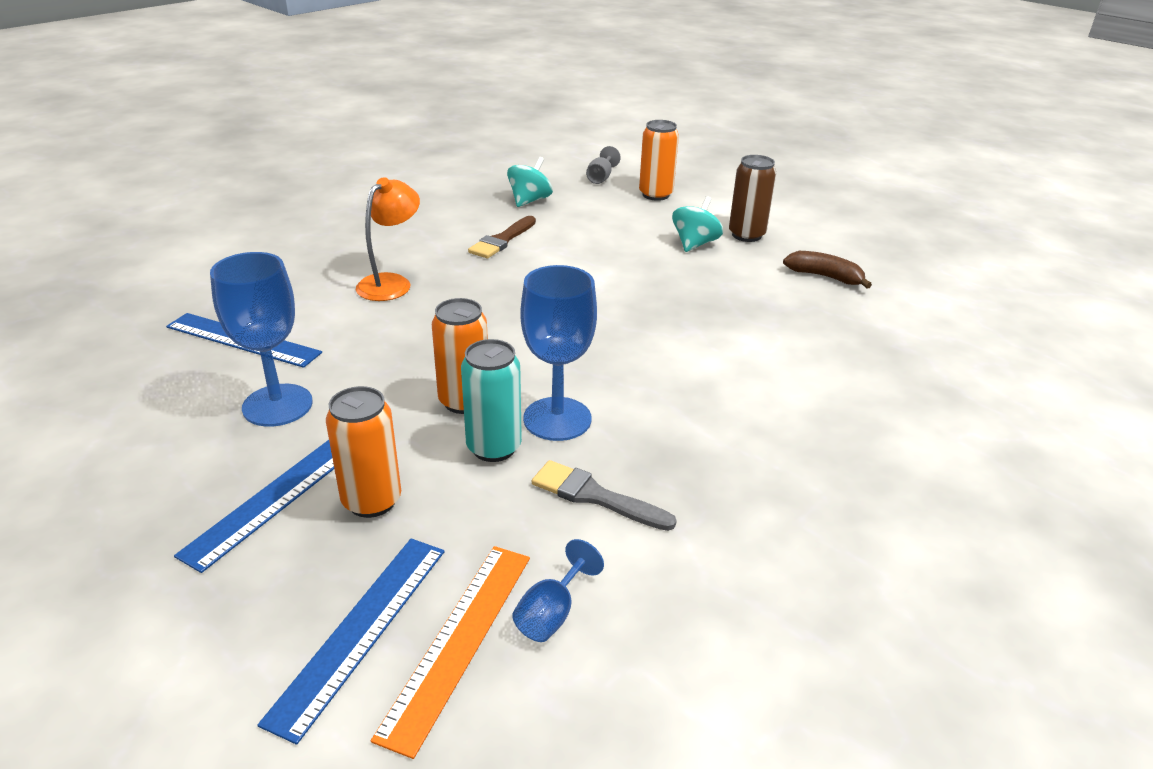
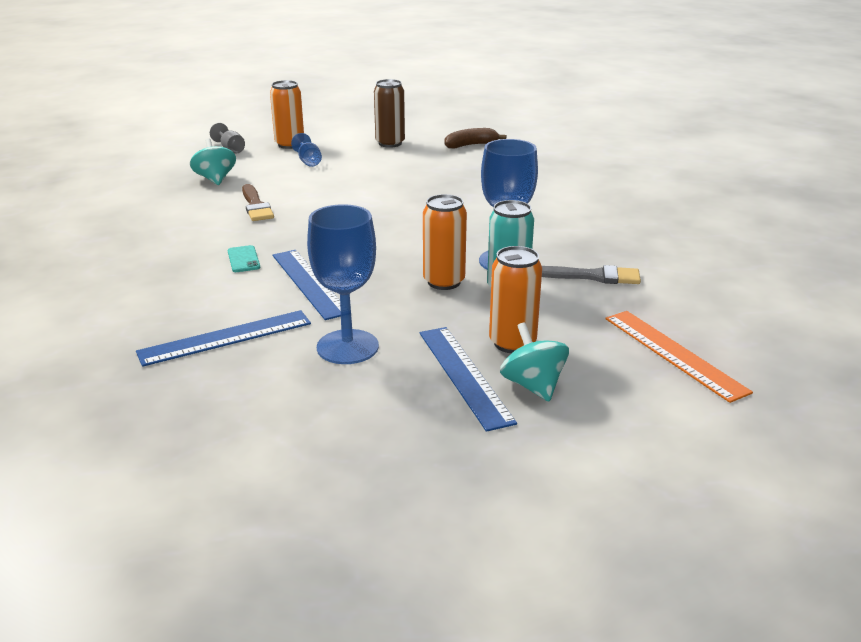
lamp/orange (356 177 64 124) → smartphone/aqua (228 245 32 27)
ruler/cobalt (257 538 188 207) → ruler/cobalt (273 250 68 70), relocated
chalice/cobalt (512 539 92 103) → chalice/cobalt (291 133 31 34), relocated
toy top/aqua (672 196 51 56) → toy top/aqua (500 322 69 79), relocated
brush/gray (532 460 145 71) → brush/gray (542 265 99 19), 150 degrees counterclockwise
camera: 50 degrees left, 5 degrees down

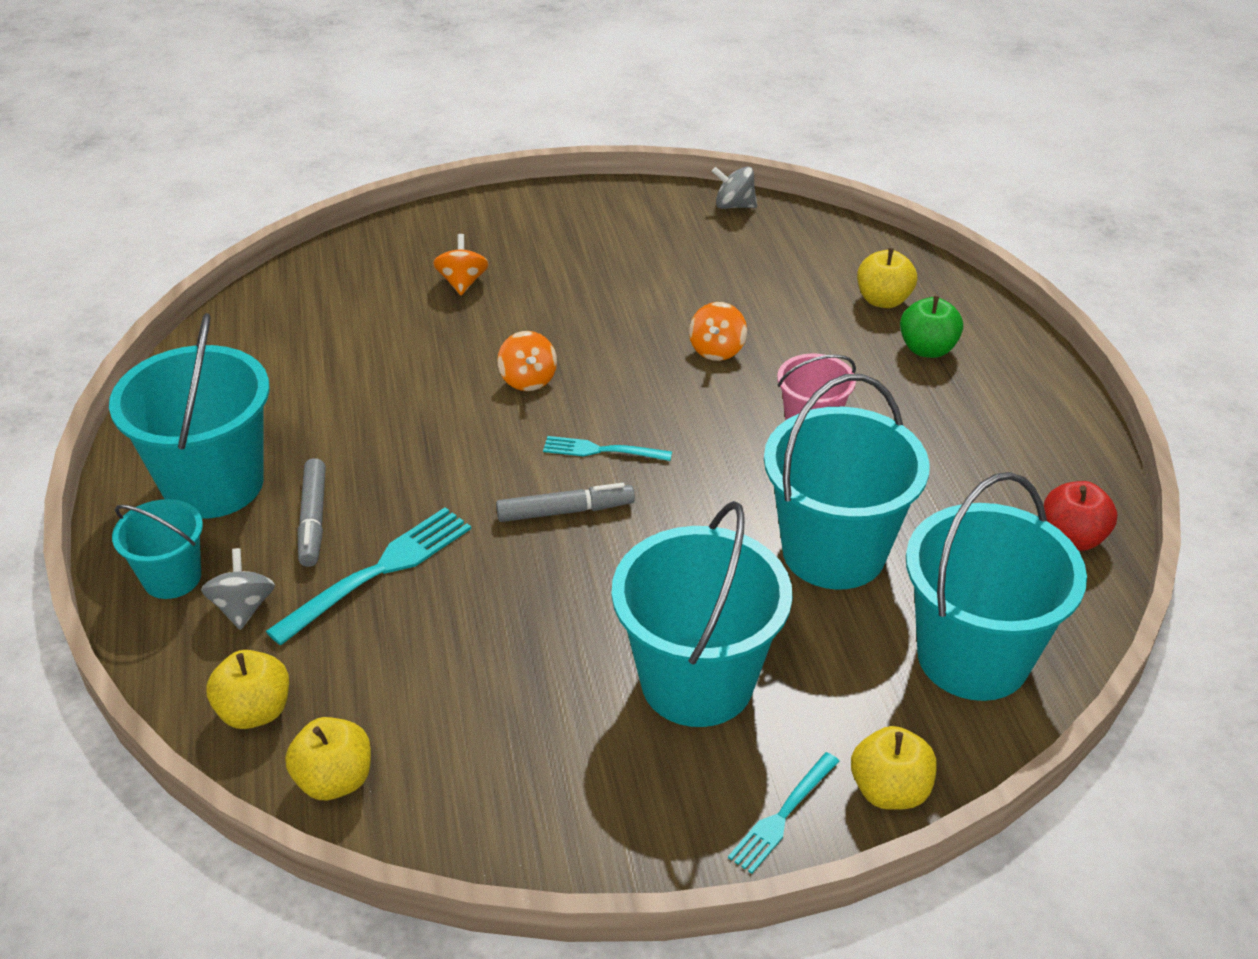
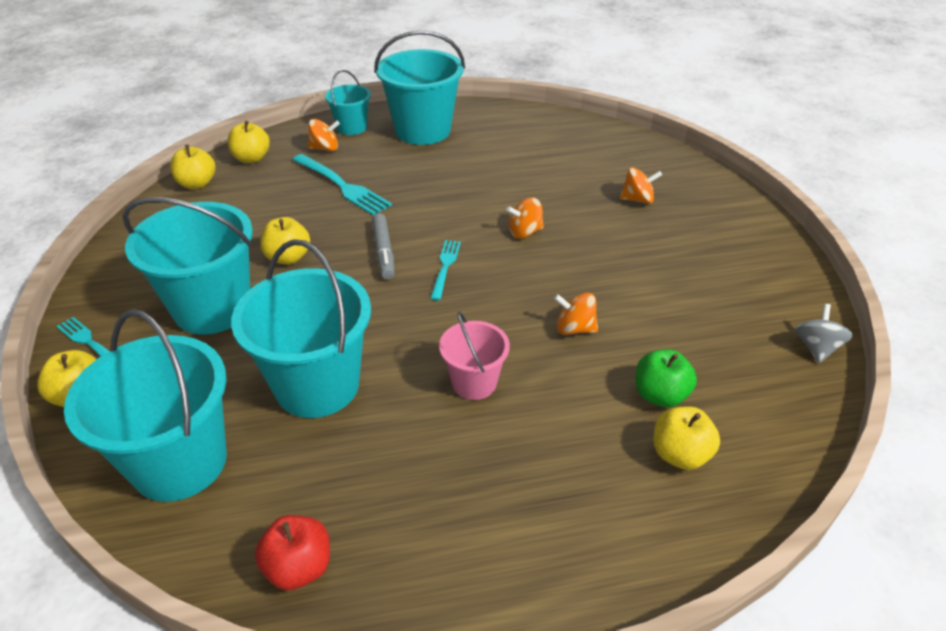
- → toy apple/yellow (260 217 50 48)
toy top/gray (201 548 74 82) → toy top/orange (308 119 32 32)
toy apple/green (900 296 63 62) → toy apple/green (636 349 61 58), relocated
marker/gray (297 458 29 109) → -
camera: 90 degrees right, 0 degrees up

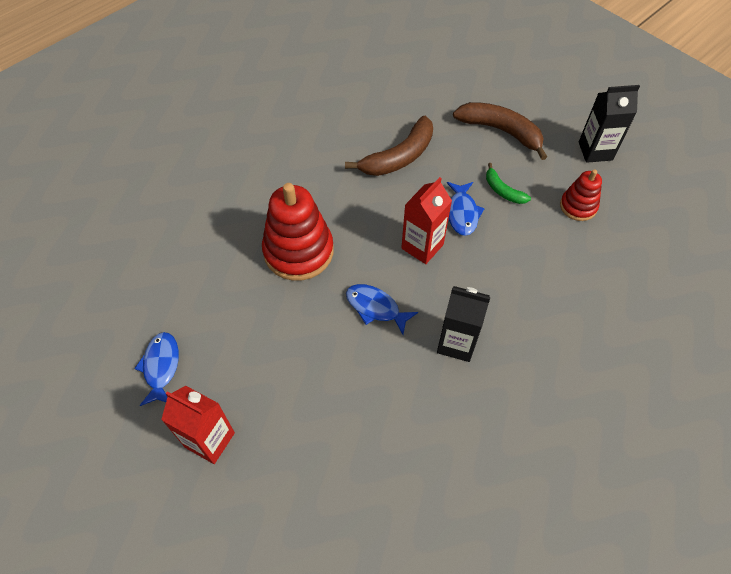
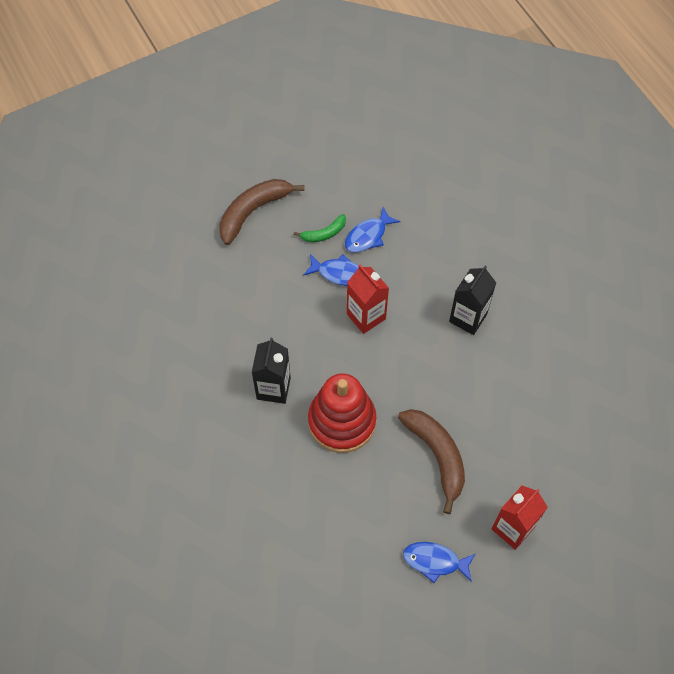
juice carton/black (579 85 61 78) → juice carton/black (252 338 39 66), relocated
fish/cobalt (346 284 72 51) → fish/cobalt (345 207 56 46), relocated
toy banana/brown (345 116 88 60) → toy banana/brown (398 409 67 105), relocated
stacking toy/red (560 169 42 52) → -
camera: 75 degrees left, 5 degrees up

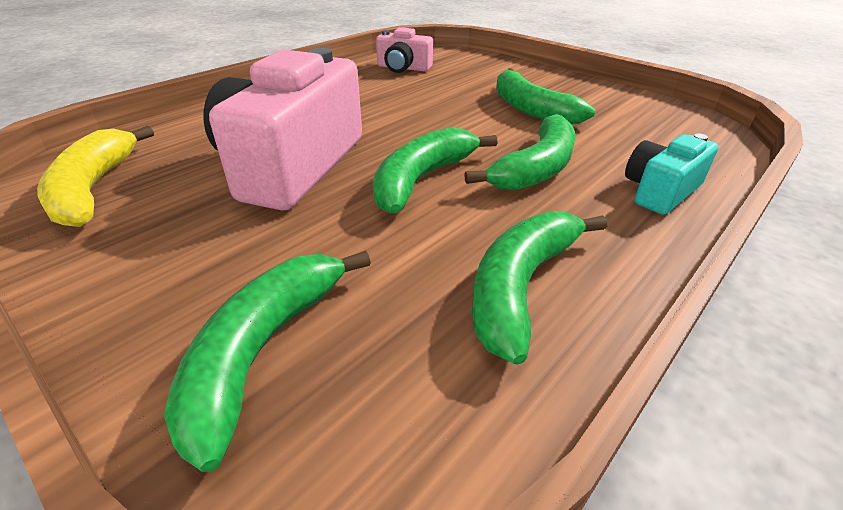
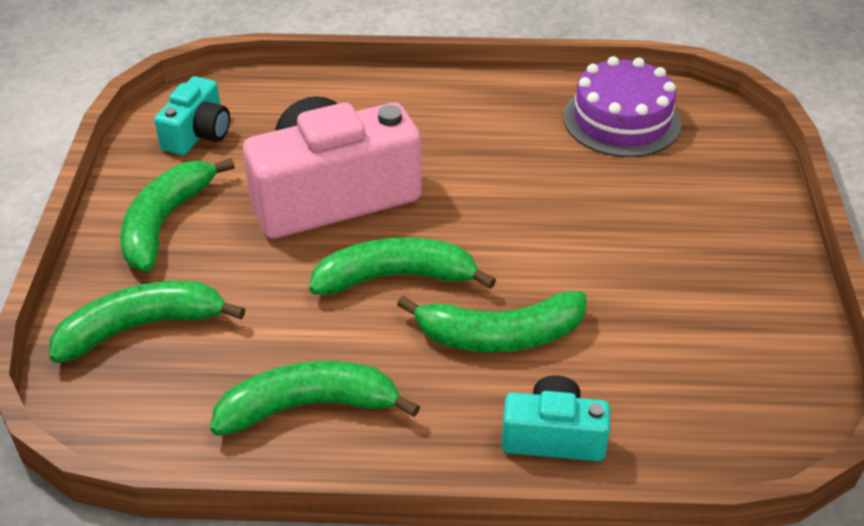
toy banana/green (496 68 99 57) → toy banana/green (120 158 115 114), relocated
toy banana/yellow (37 126 117 101) → camera/aqua (154 76 76 79)
camera/rose-pink (376 27 57 46) → gateau/violet (563 56 119 101)
camera: 50 degrees right, 5 degrees up

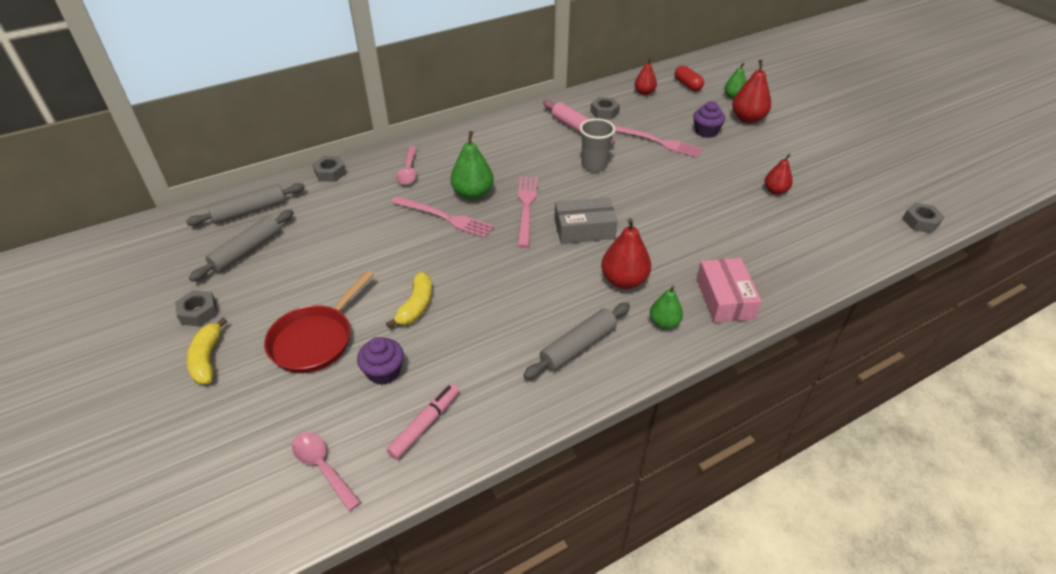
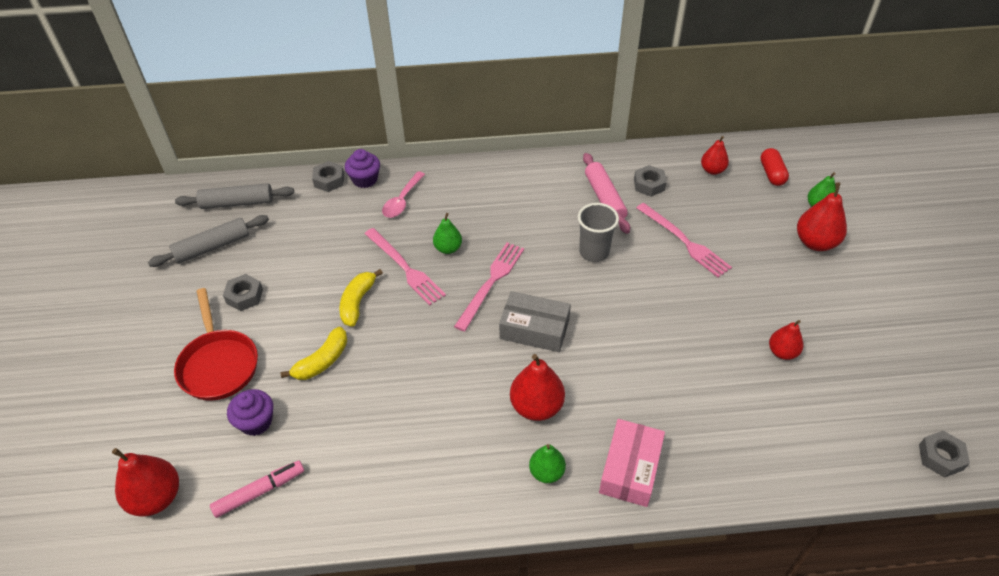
tablespoon/rose-pink (292 432 69 79) → pear/red (112 448 67 69)
frying pan/red (264 270 110 103) → frying pan/red (174 288 84 113), 75 degrees counterclockwise
hex nut/gray (175 290 43 37) → hex nut/gray (223 274 40 37), relocated
toy banana/yellow (186 318 41 66) → toy banana/yellow (339 269 44 58), relocated
muffin/violet (693 101 32 37) → muffin/violet (345 149 35 39), relocated
pear/green (450 131 44 69) → pear/green (433 213 29 41), x0.63
rolling pin/gray (523 303 107 76) → -
camera: 25 degrees right, 5 degrees up

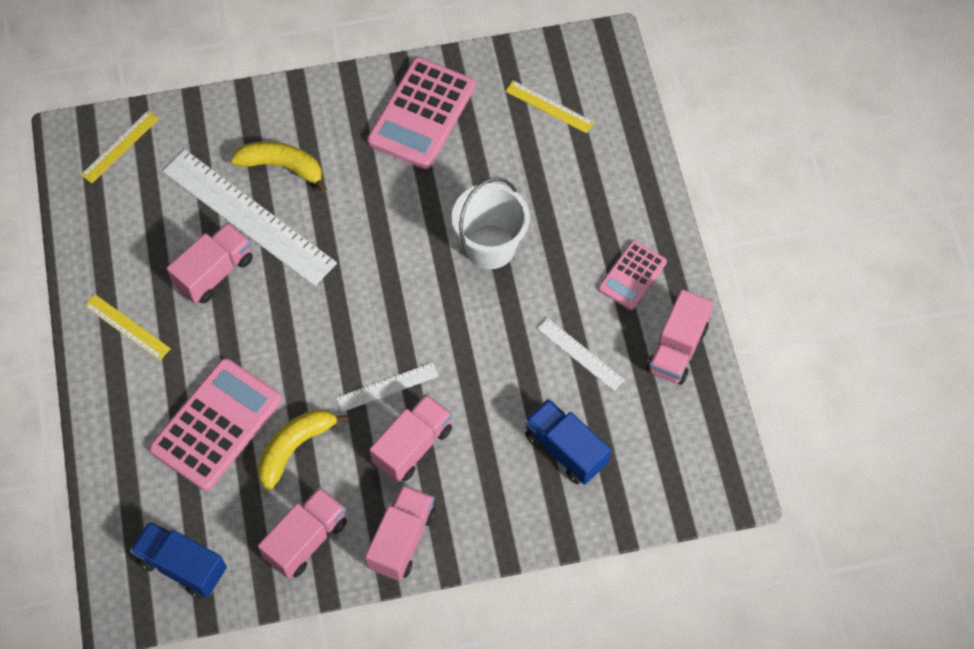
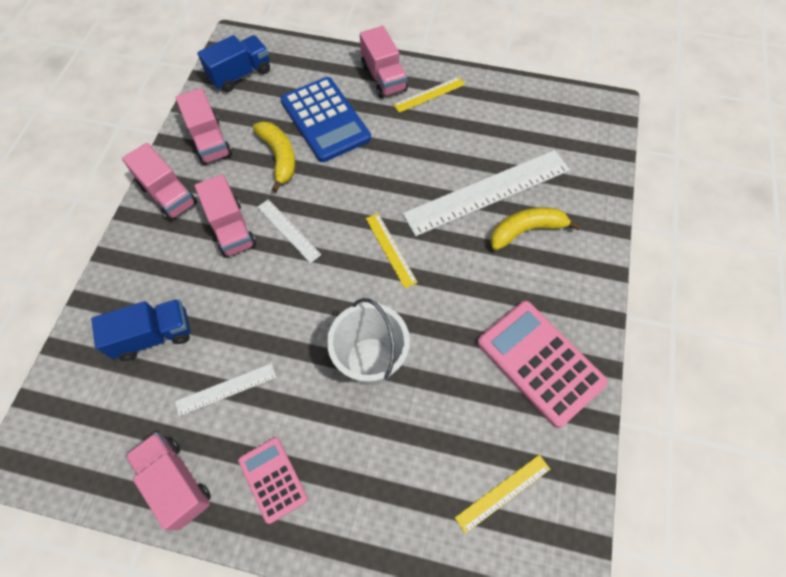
ruler/white (336 362 103 50) → ruler/white (258 199 63 64), 45 degrees counterclockwise
pocket calculator/rose-pink (149 358 133 133) → pocket calculator/cobalt (281 77 90 85)
truck/rose-pink (166 222 87 82) → truck/rose-pink (360 26 48 72), relocated
ruler/yellow (81 111 78 72) → ruler/yellow (366 213 52 75), relocated
toy banana/yellow (231 141 96 52) → toy banana/yellow (490 207 91 43), 150 degrees counterclockwise
camera: 115 degrees right, 0 degrees up

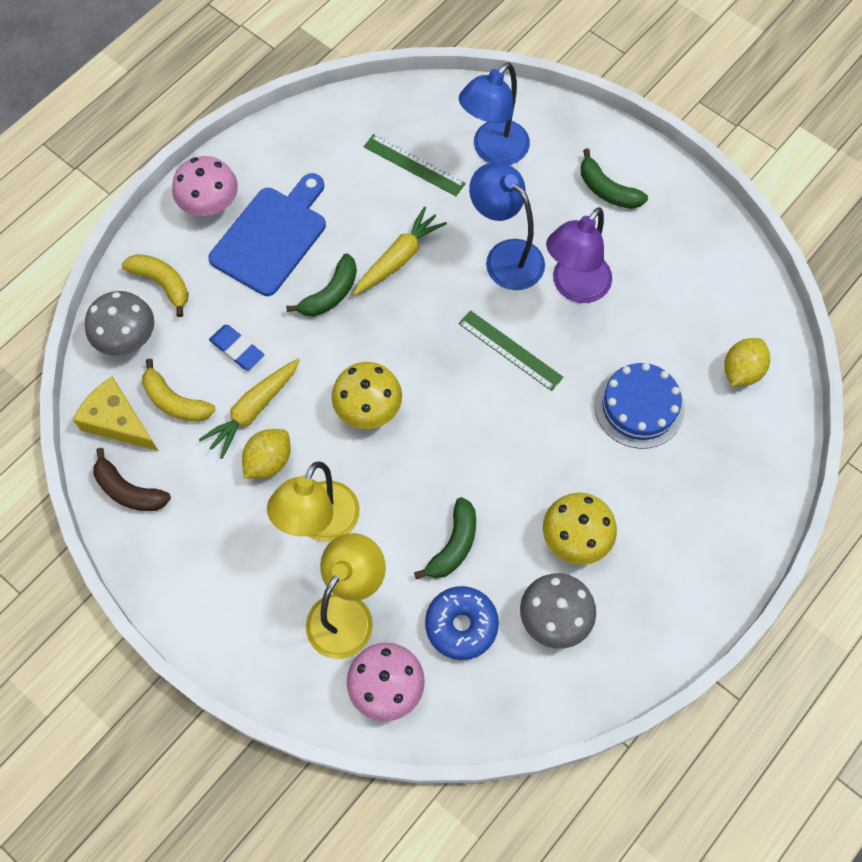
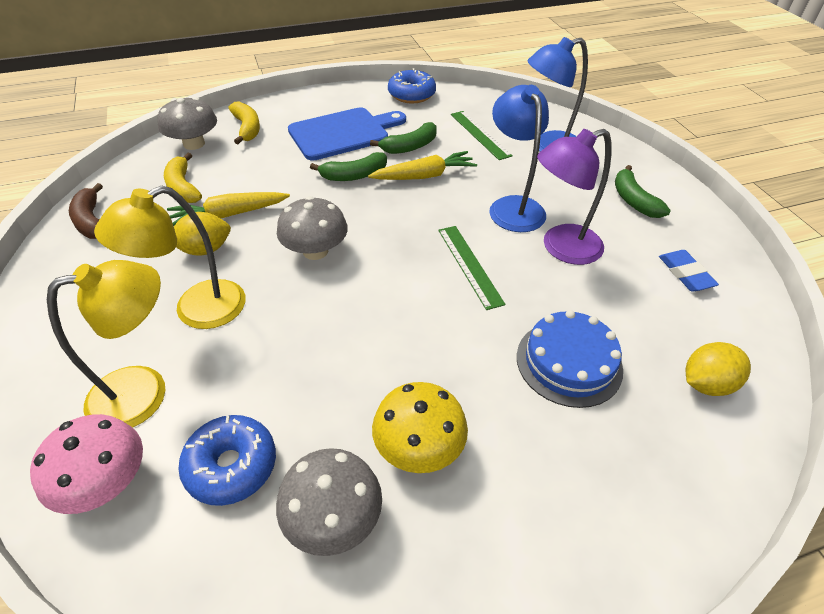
toadstool/yellow (331 362 71 67) → toadstool/gray (277 196 71 64)
toy banana/green (414 497 62 82) → toy banana/green (370 122 67 32), relocated
- → glazed donut/cobalt (388 68 48 35)
pencil eraser/cobalt (209 325 56 45) → pencil eraser/cobalt (659 250 60 41), relocated
piece of cheese/yellow (73 376 85 75) → -
toadstool/rose-pink (172 156 66 60) → -
camera: 30 degrees right, 20 degrees down

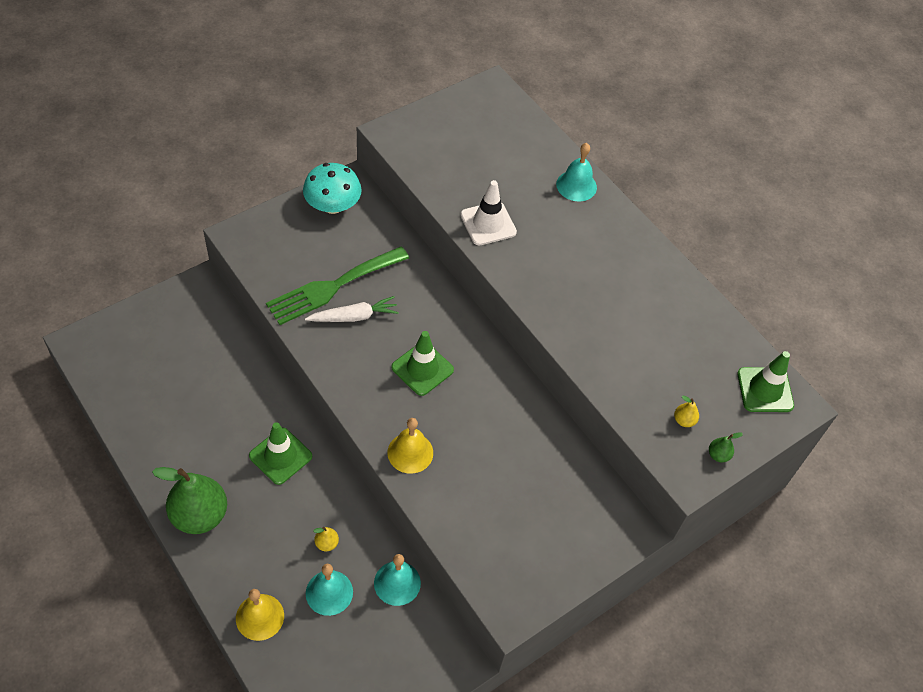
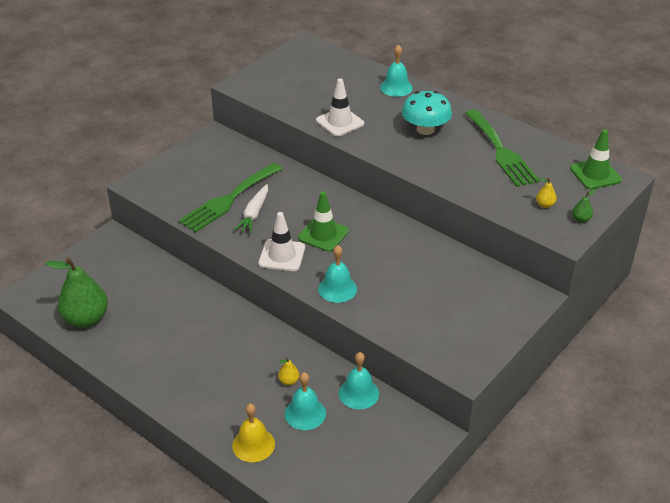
pear/green (152 467 75 67) → pear/green (45 258 63 70), relocated
carrot/white (305 296 94 26) → carrot/white (234 184 34 50), 135 degrees clockwise
- → traffic cone/white (258 212 47 59)
hand bell/yellow (387 418 46 56) → hand bell/aqua (318 245 39 58)
toadstool/aqua (303 163 59 51) → toadstool/aqua (402 91 50 44), relocated
- → table fork/green (465 109 75 78)
traffic cone/green (249 422 63 63) → -
camera: 10 degrees left, 15 degrees down

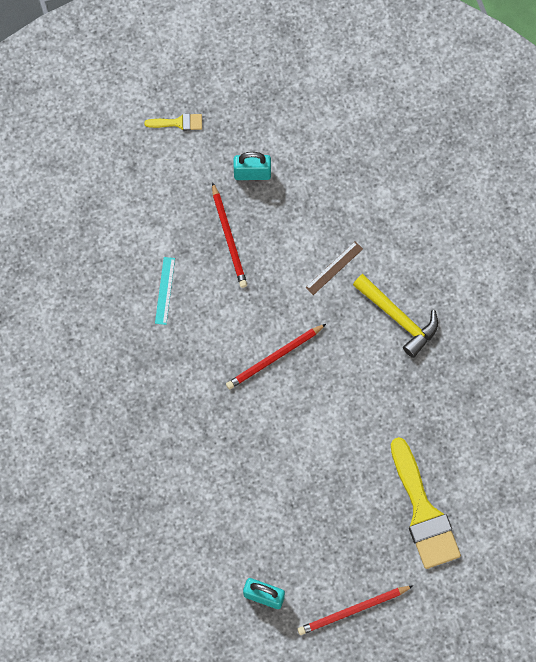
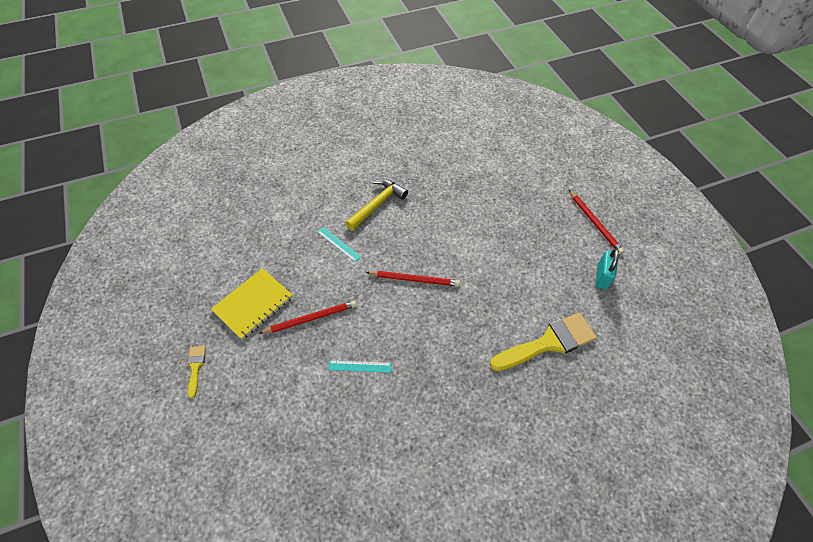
lock/aqua (234 152 37 28) → notepad/yellow (211 268 82 72)
ruler/brown (305 241 58 54) → ruler/aqua (317 227 44 35)
lead pencil/red (226 324 100 65) → lead pencil/red (366 271 94 15), 45 degrees counterclockwise
brush/yellow (391 437 70 132) → brush/yellow (490 313 107 58), relocated
camera: 95 degrees left, 15 degrees down

